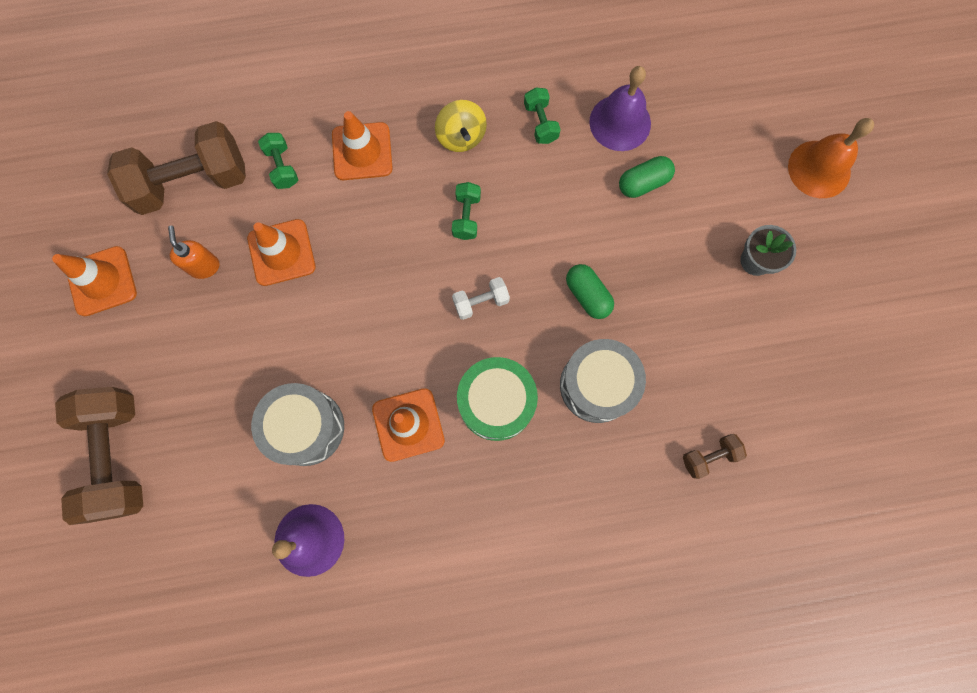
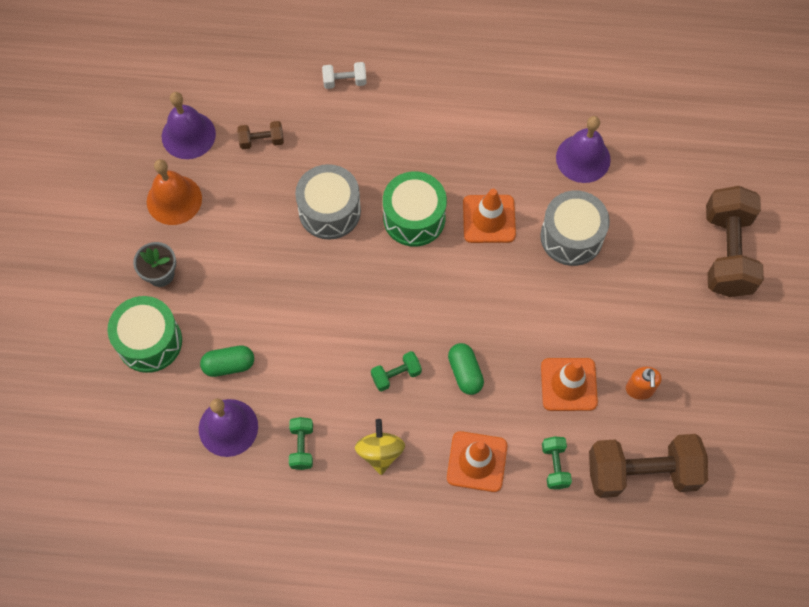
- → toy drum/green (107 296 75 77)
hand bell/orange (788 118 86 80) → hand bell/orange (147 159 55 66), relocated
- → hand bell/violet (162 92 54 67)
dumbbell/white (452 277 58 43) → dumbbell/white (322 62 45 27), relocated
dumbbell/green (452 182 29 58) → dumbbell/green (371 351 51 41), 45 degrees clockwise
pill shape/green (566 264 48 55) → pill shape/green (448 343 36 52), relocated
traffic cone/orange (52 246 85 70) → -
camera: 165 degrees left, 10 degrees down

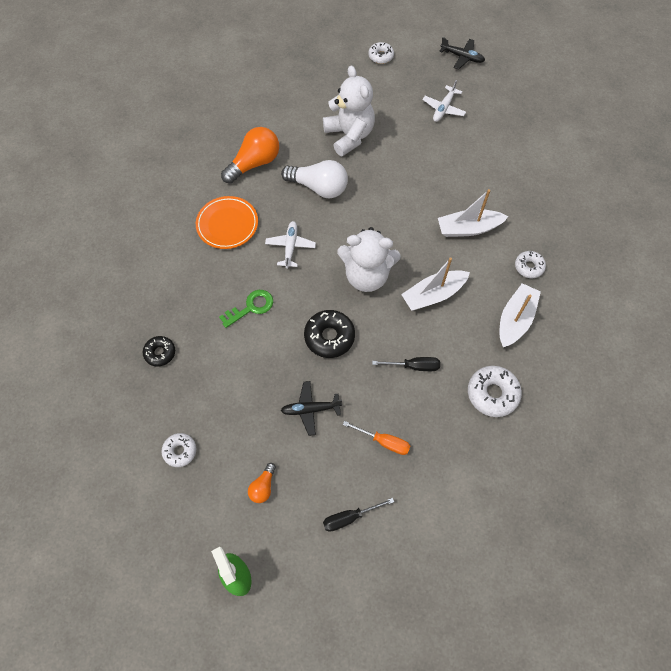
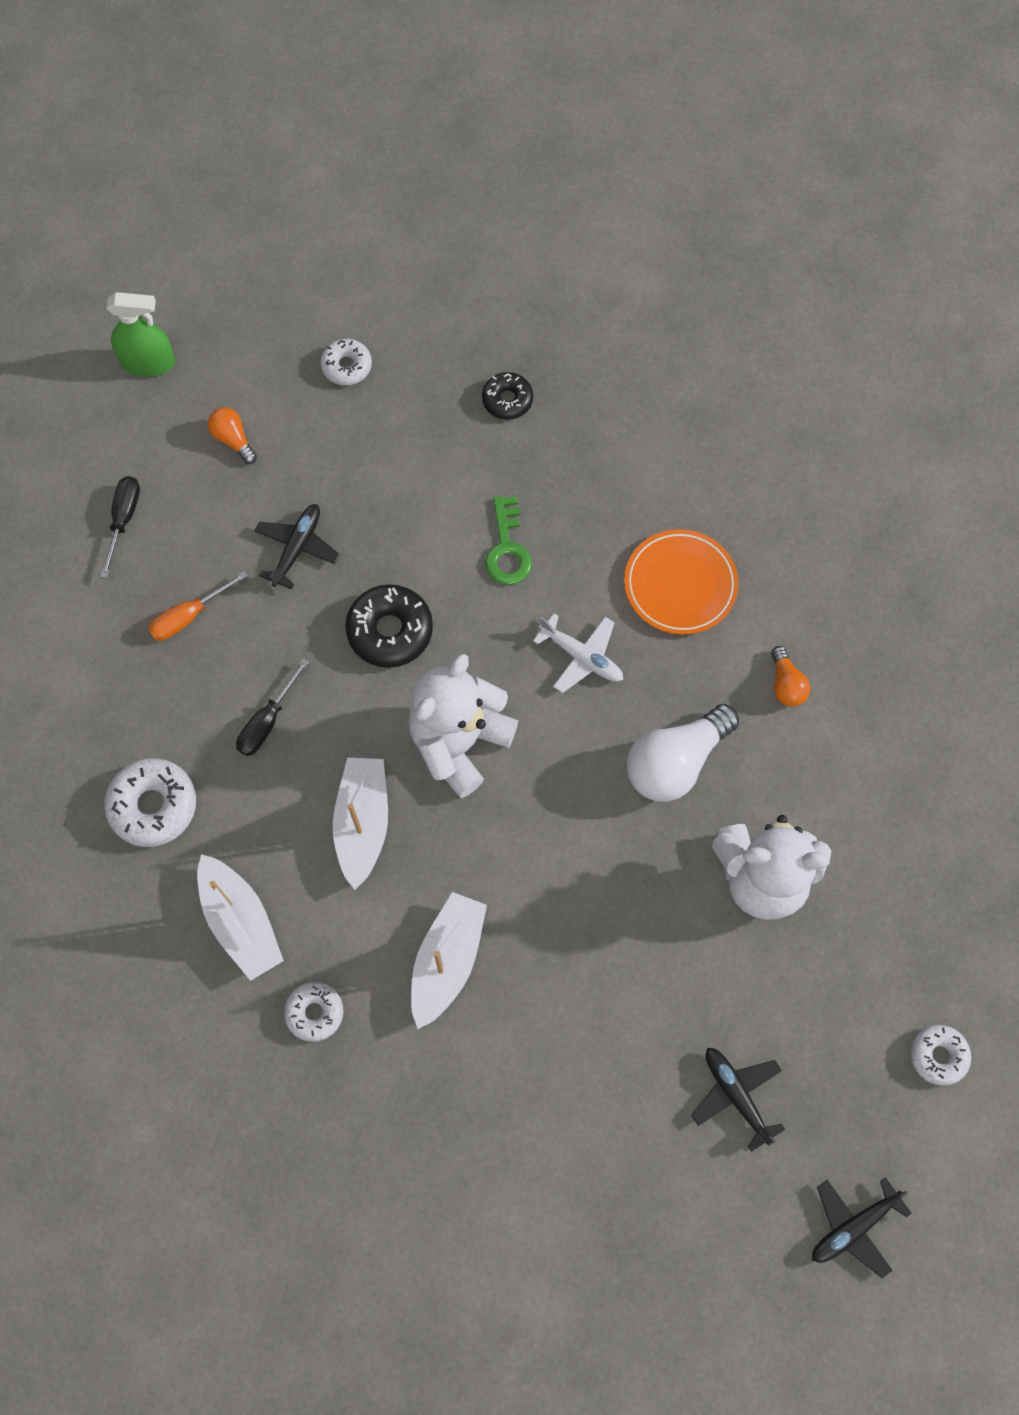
toy plane/white (422 80 44 42) → toy plane/black (691 1048 94 104)
lightbulb/orange (221 127 58 57) → lightbulb/orange (771 646 39 61), x0.51
camera: 120 degrees right, 5 degrees up

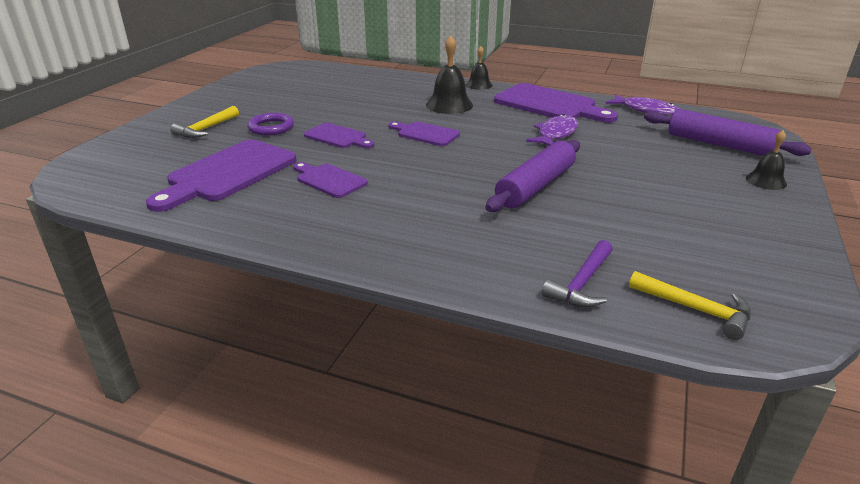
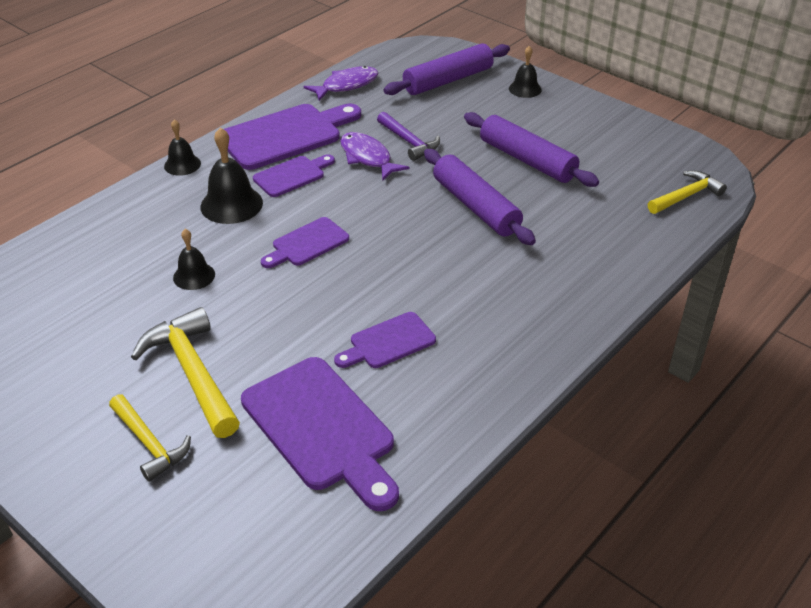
ring/violet (247 113 47 22) → claw hammer/yellow (131 307 109 131)
- → hand bell/black (173 229 42 61)
bread board/violet (304 123 70 25) → bread board/violet (253 154 82 43), relocated
claw hammer/violet (542 240 71 68) → claw hammer/violet (377 112 63 49), relocated
- → rolling pin/violet (464 112 135 75)
camera: 70 degrees left, 10 degrees up

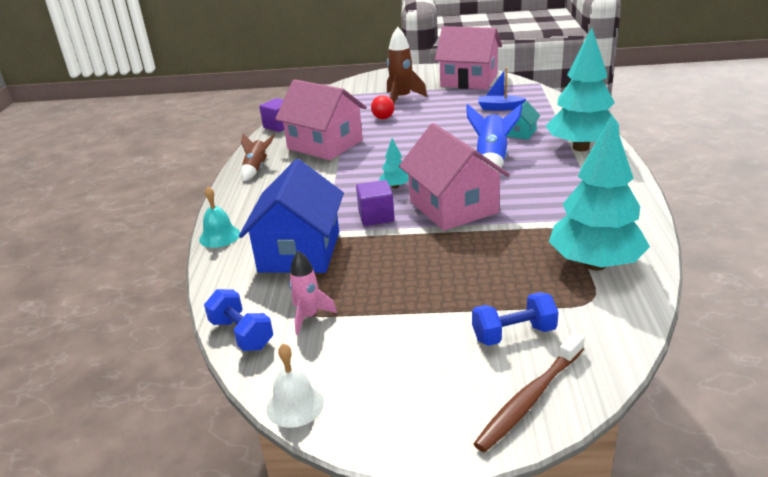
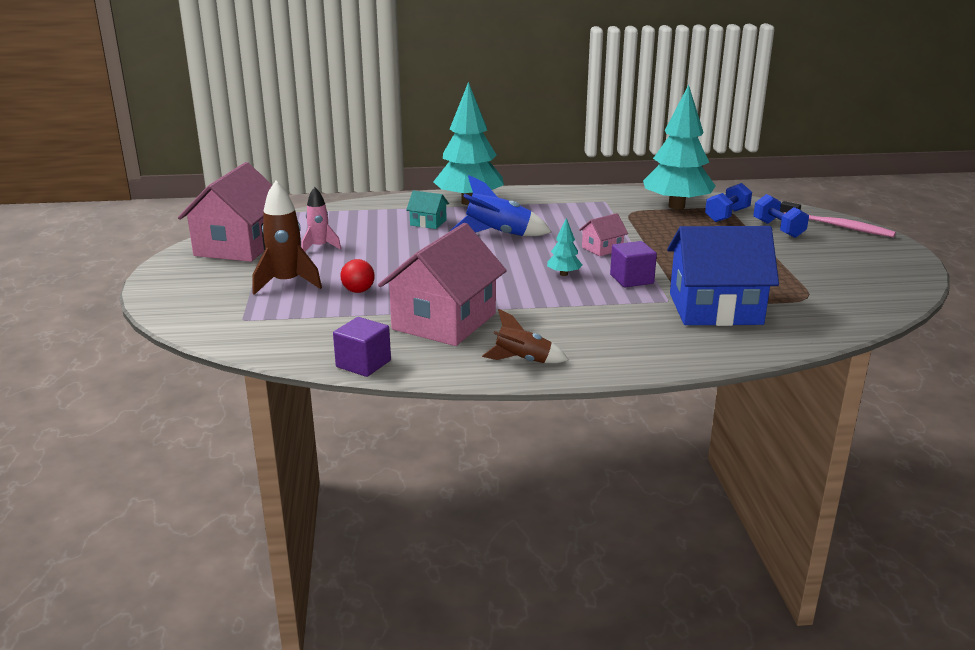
spaceship/rose-pink (289 251 48 84) → spaceship/rose-pink (301 187 40 64), relocated
cottage/rose-pink (399 123 111 108) → cottage/rose-pink (579 213 49 43), x0.45
dumbbell/cobalt (204 289 69 62) → dumbbell/cobalt (705 183 47 39), relocated
dental brush/brown (473 332 112 120) → dental brush/rose-pink (780 201 116 36)
hand bell/aqua (199 186 41 62) → -
hand bell/white (266 343 58 85) → -
toy boat/cobalt (478 67 48 44) → -
camera: 100 degrees left, 5 degrees down

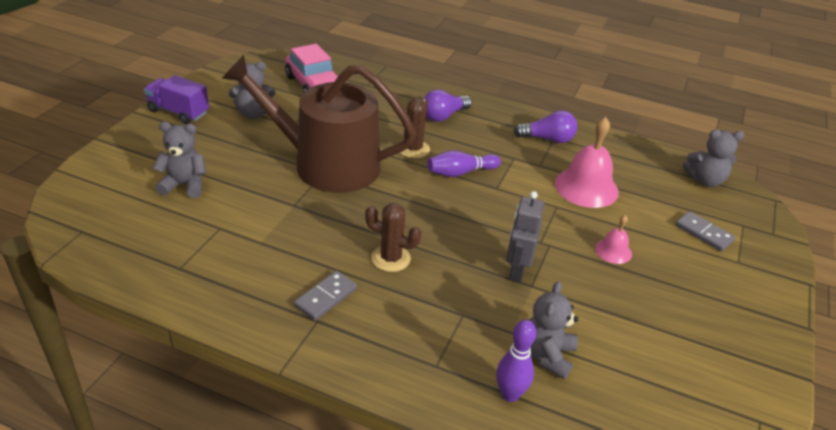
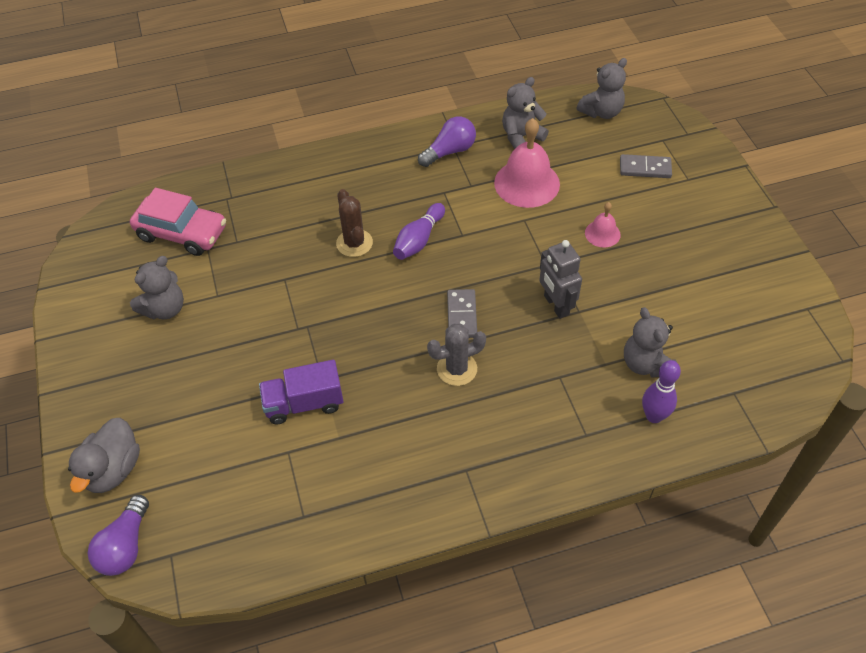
- → duck/gray (68 418 72 75)
lightbulb/violet (425 89 47 33) → lightbulb/violet (87 495 62 81), relocated
truck/violet (144 75 65 49) → truck/violet (259 360 84 65), relocated
saguaro cactus/brown (365 203 56 69) → saguaro cactus/gray (427 324 59 62)
domino piece/gray (294 271 63 50) → domino piece/gray (447 289 30 49), relocated
stuffed bear/gray (152 122 54 76) → stuffed bear/gray (502 77 47 72), relocated
watering can/brown (222 55 194 138) → -
camera: 35 degrees left, 15 degrees up

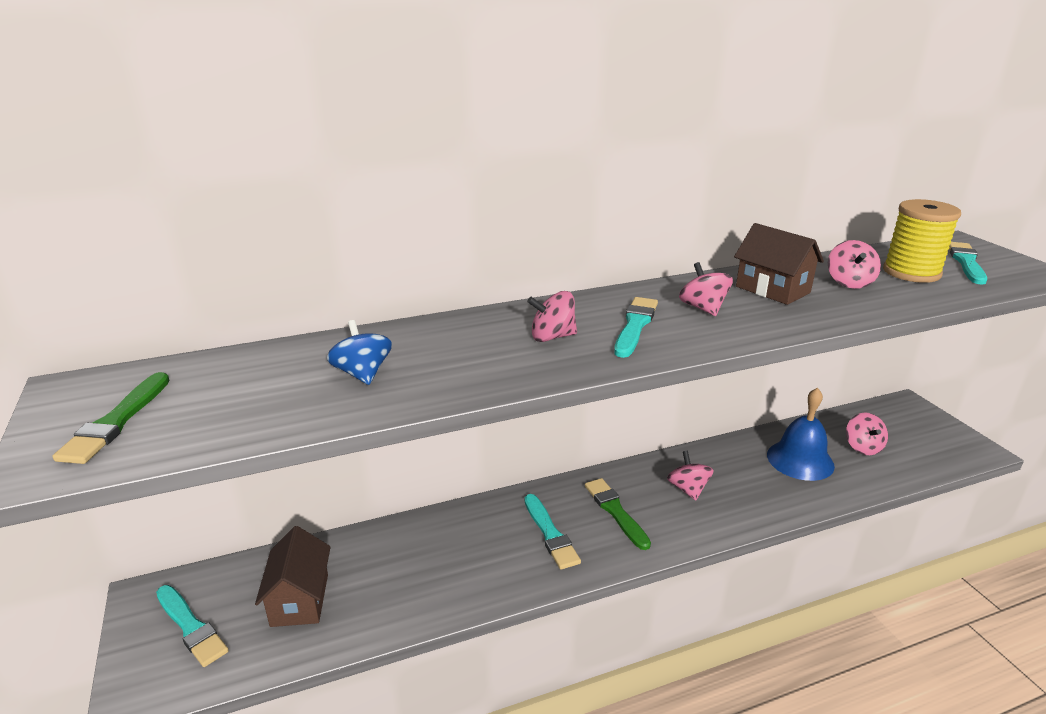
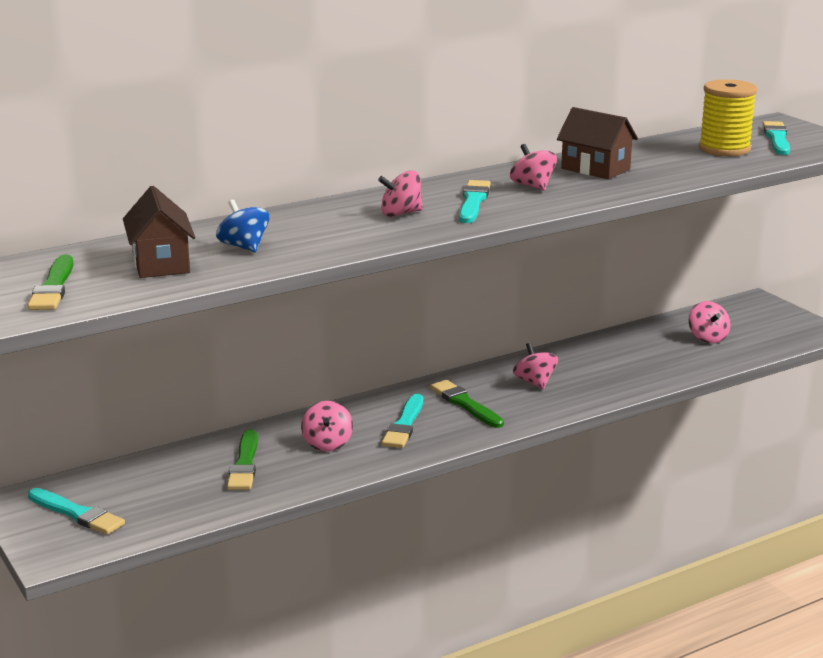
cottage/brown (255 526 76 101) → cottage/brown (123 186 73 92), relocated
- → brush/green (227 429 31 61)
toy top/rose-pink (828 240 53 49) → toy top/rose-pink (301 401 52 50), relocated
brush/aqua (525 494 56 75) → brush/aqua (382 394 41 54), 45 degrees clockwise
hand bell/cobalt (767 387 68 94) → -
camera: 10 degrees left, 5 degrees down

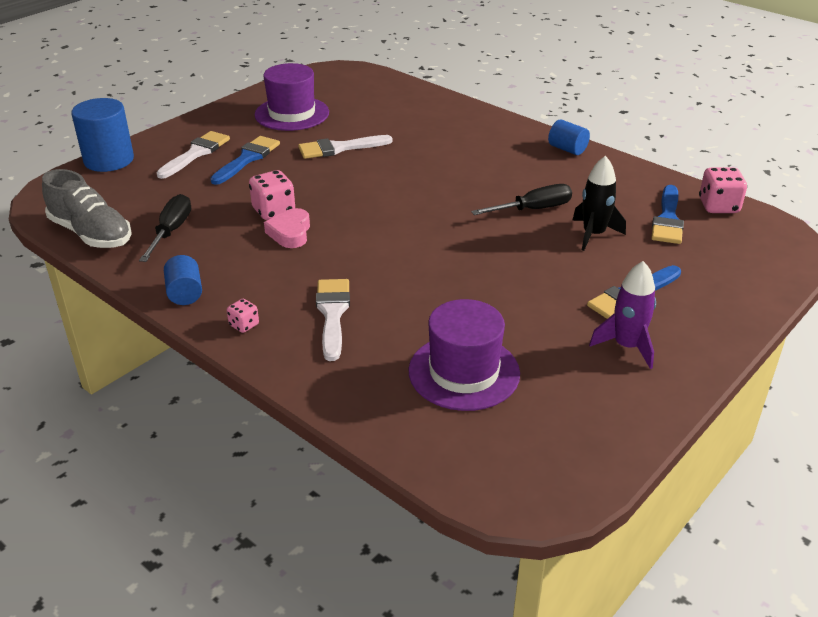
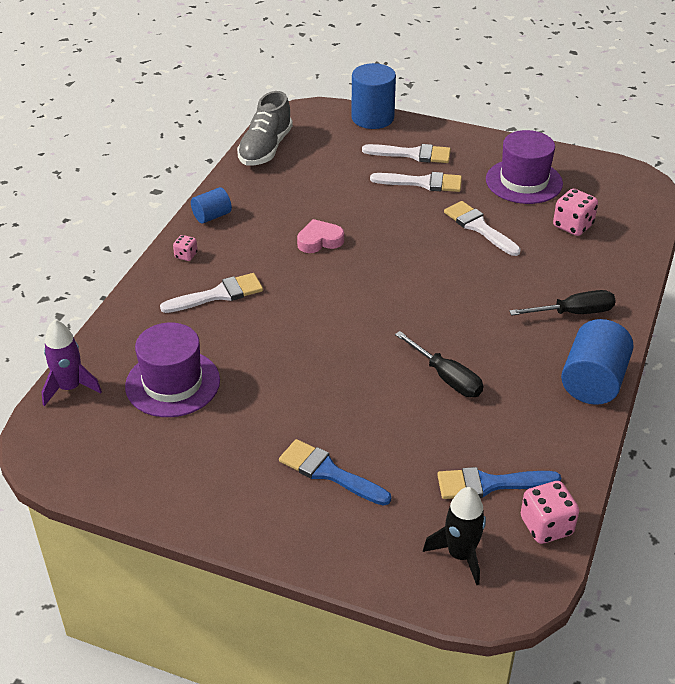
spaceship/violet (589 261 67 108) → spaceship/violet (42 319 60 87), relocated
brush/cobalt (210 136 70 49) → brush/white (370 172 92 20)
spaceship/black (572 156 54 95) → spaceship/black (423 487 63 98), relocated
flat screwdriver/black (139 194 52 68) → flat screwdriver/black (509 290 107 26), relocated
game die/rose-pink (249 170 46 50) → game die/rose-pink (553 189 45 47), relocated
cylinder/cobalt (548 119 42 36) → cylinder/cobalt (561 319 72 86), x1.76
camera: 70 degrees right, 5 degrees up

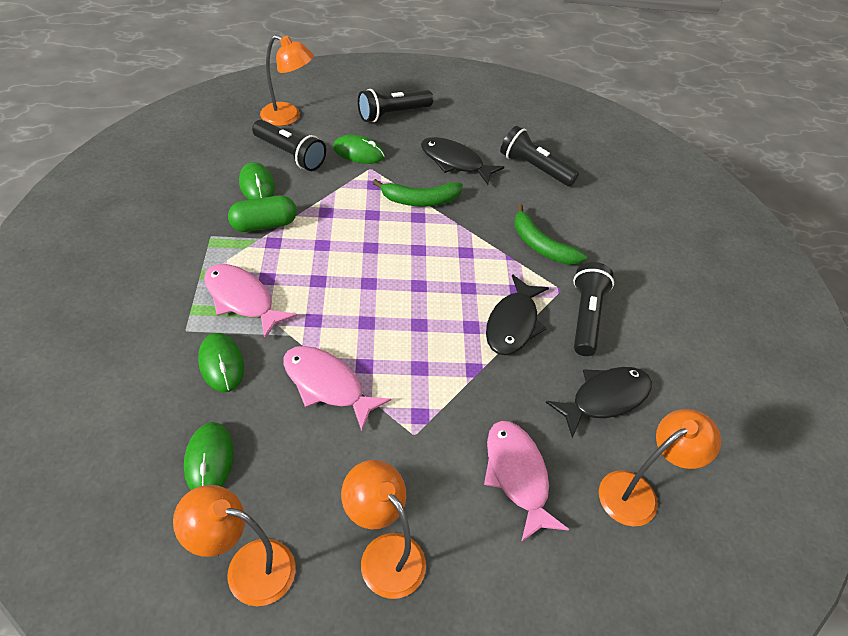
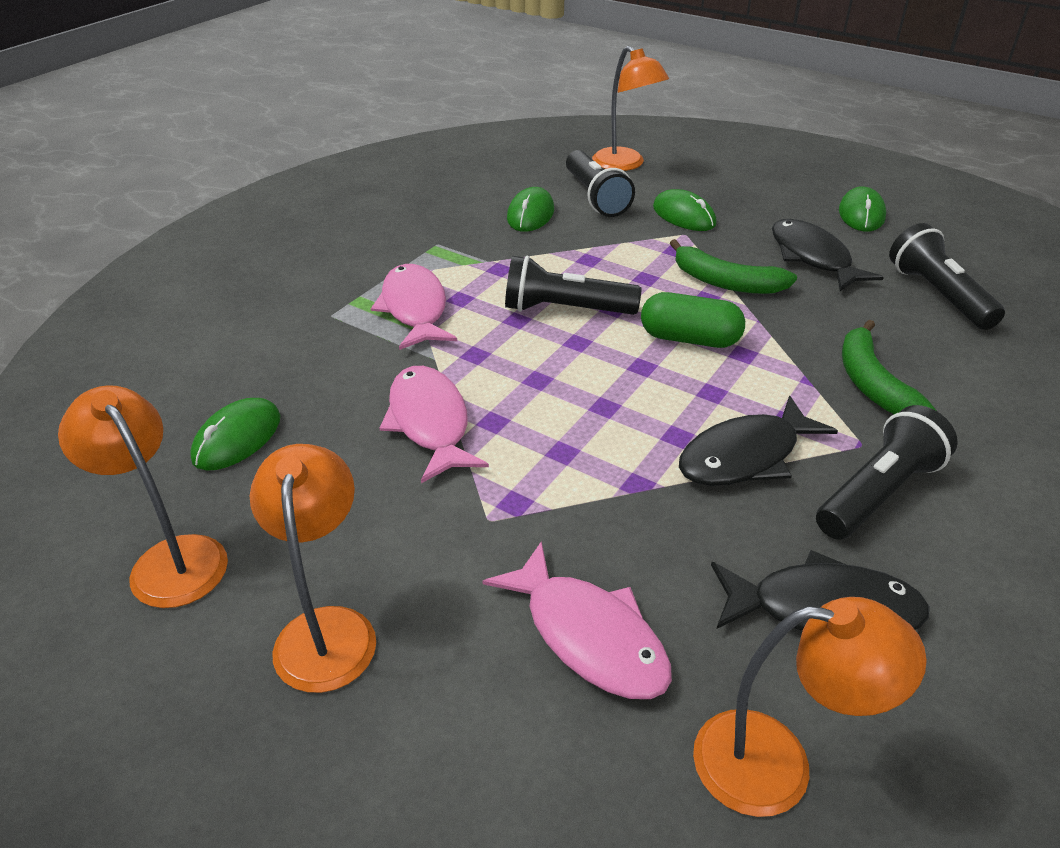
fish/rose-pink (484 421 85 121) → fish/rose-pink (483 541 189 158), 120 degrees clockwise
pocket torch/black (358 89 75 33) → pocket torch/black (505 255 137 60), relocated
pill shape/green (228 195 69 37) → pill shape/green (641 292 104 56), relocated
mouse/green (198 333 46 59) → mouse/green (839 186 47 46), relocated
camera: 40 degrees right, 10 degrees down

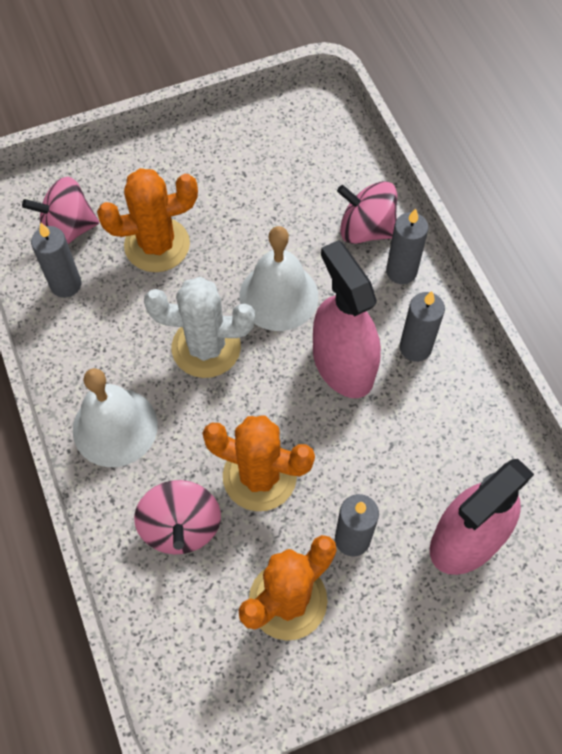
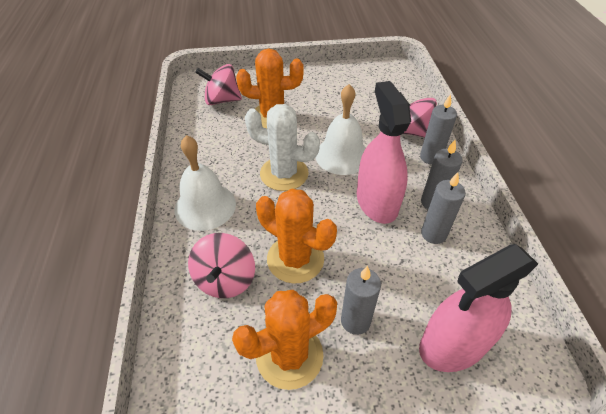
pillar candle/gray (31 223 50 75) → pillar candle/gray (421 172 45 72), relocated
camera: 15 degrees right, 15 degrees down

